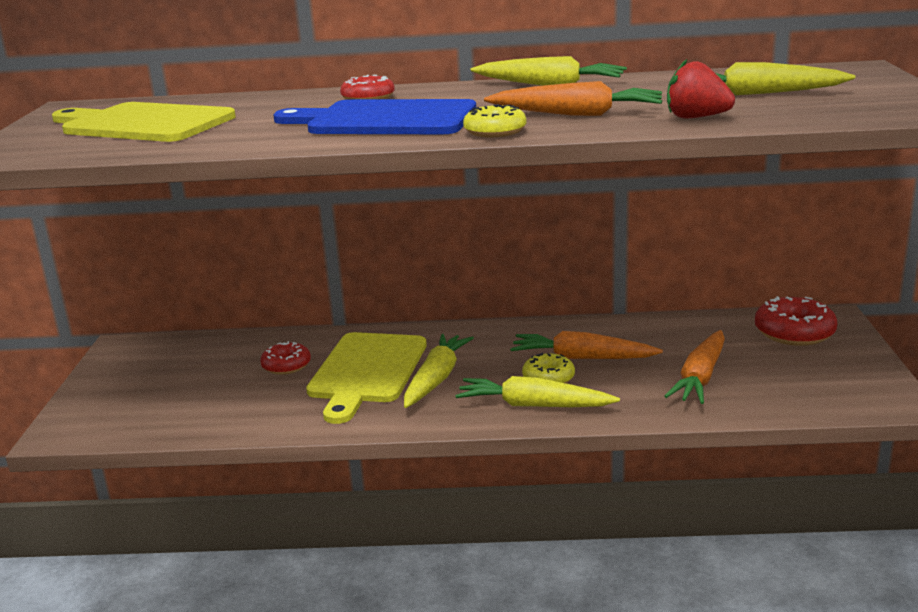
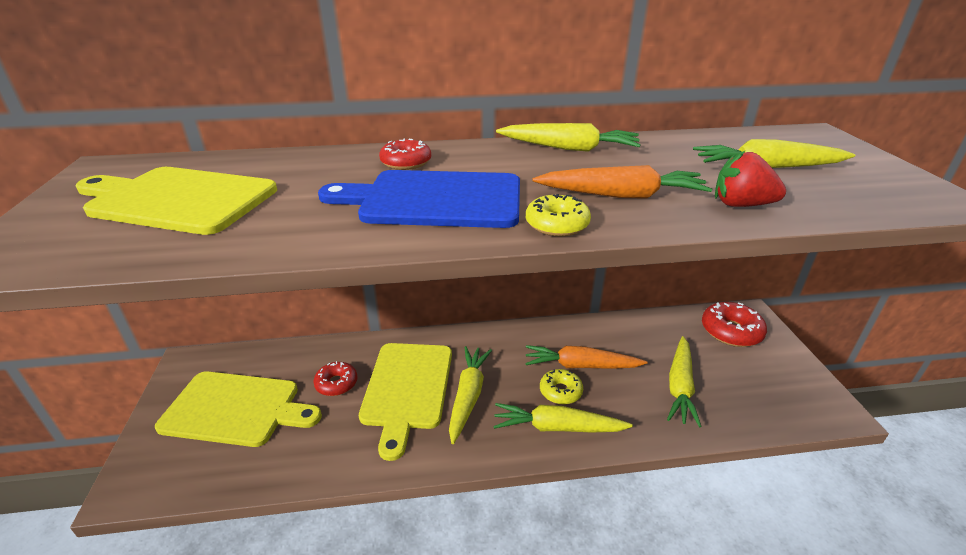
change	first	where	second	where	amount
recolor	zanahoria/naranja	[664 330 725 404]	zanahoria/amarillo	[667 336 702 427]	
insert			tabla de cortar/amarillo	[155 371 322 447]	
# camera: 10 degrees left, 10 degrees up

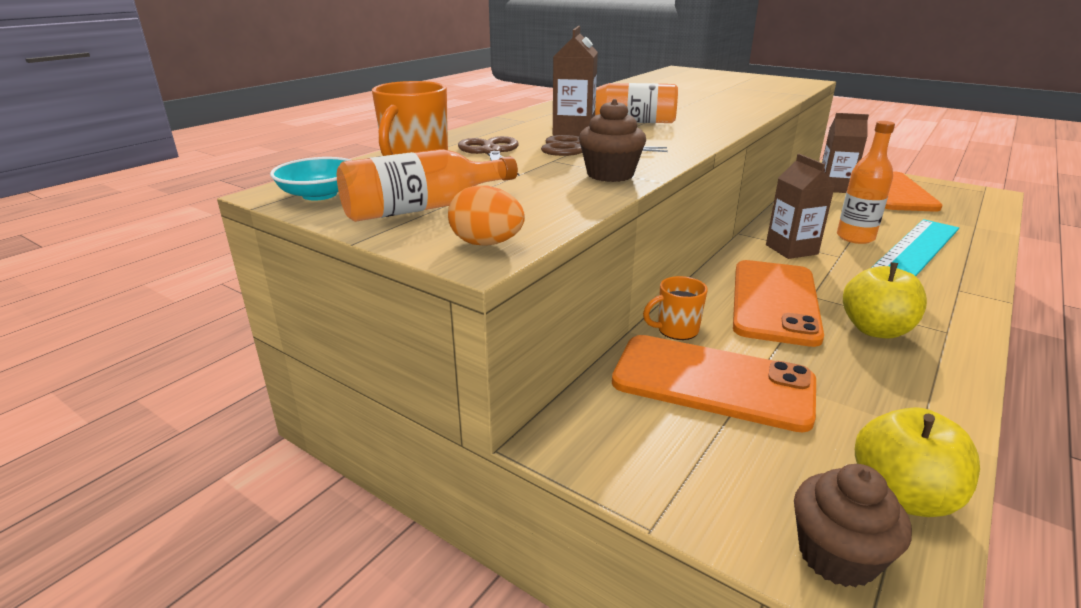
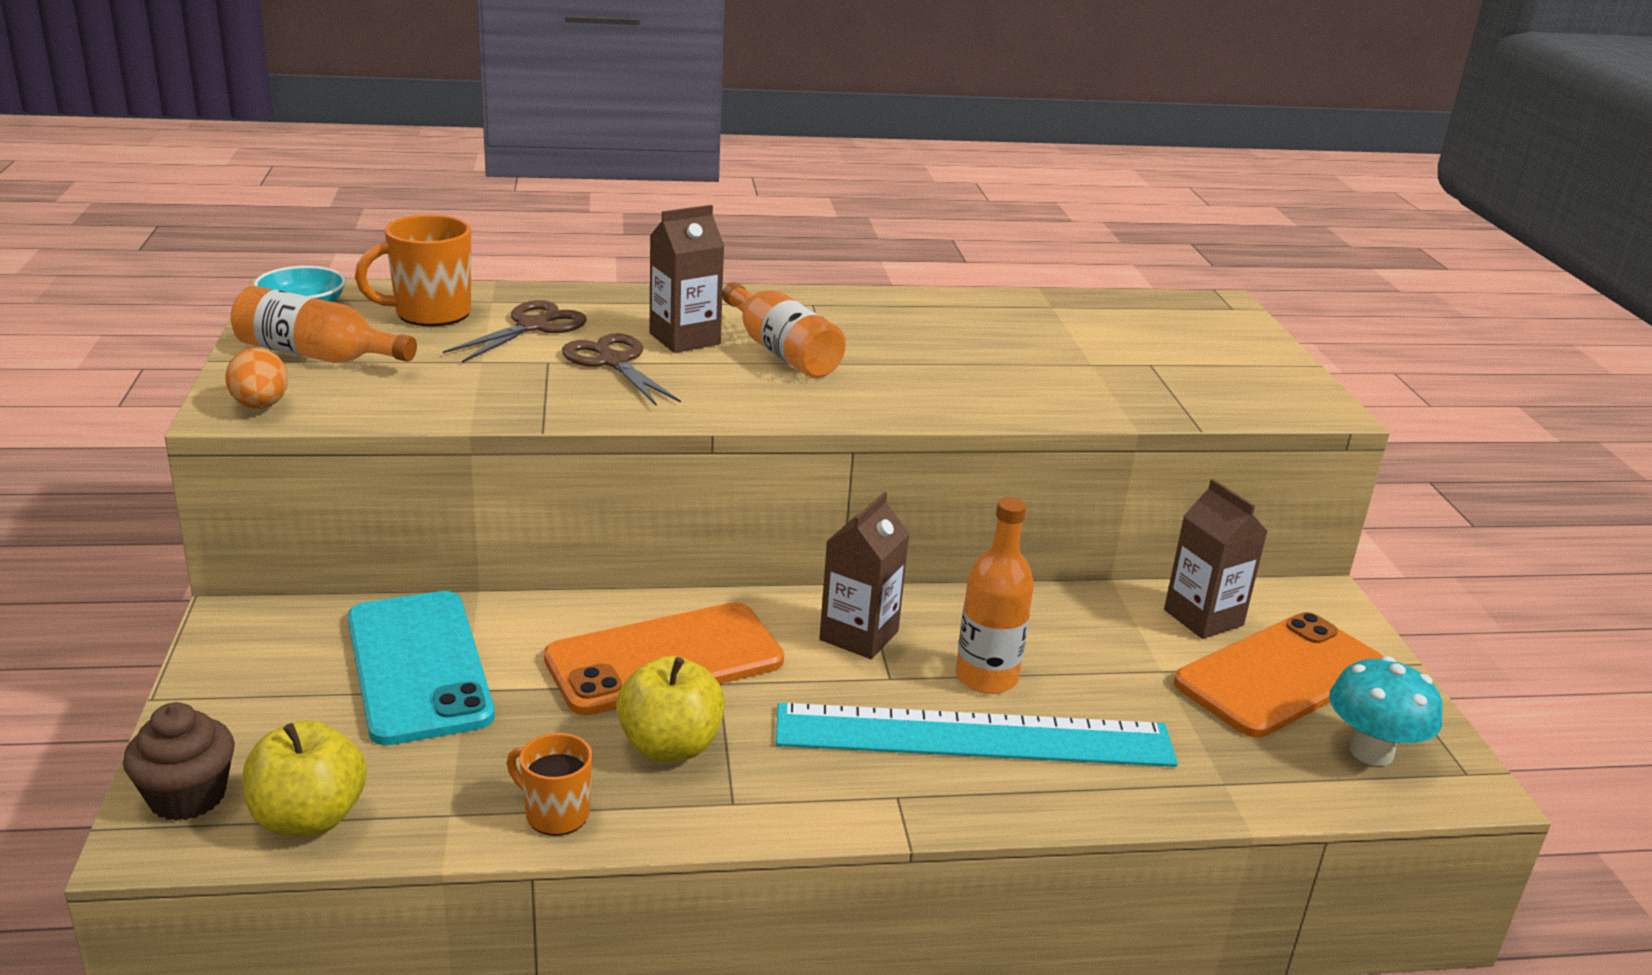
change	first	where	second	where	amount
delete	magdalena/marrón	[579 99 646 182]			
recolor	móvil/naranja	[612 335 816 432]	móvil/turquesa	[348 591 495 745]	
move	taza/naranja	[643 276 708 340]		[507 733 593 836]	
insert			seta/turquesa	[1329 656 1443 766]	
# camera: 45 degrees right, 0 degrees up

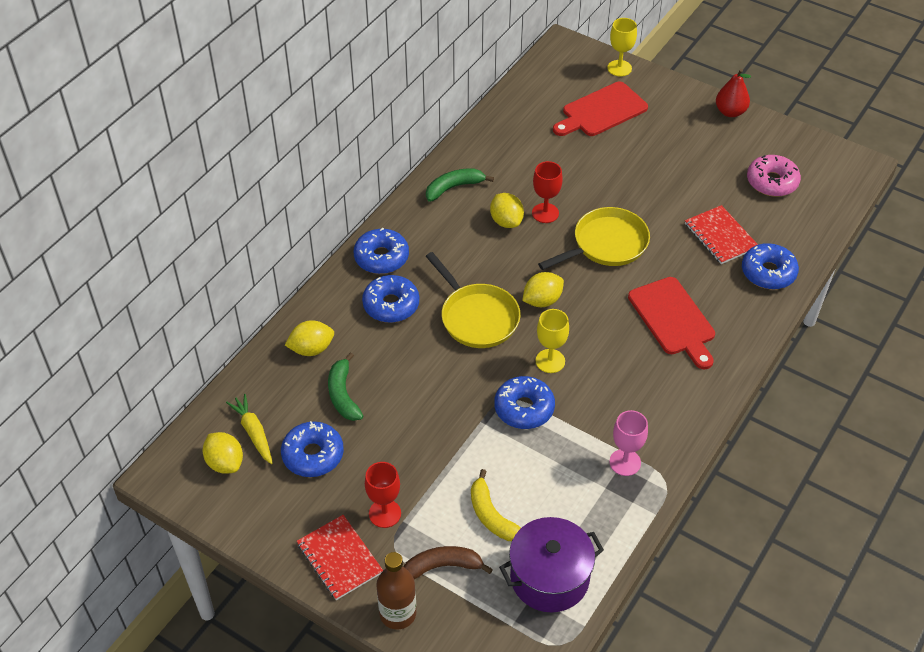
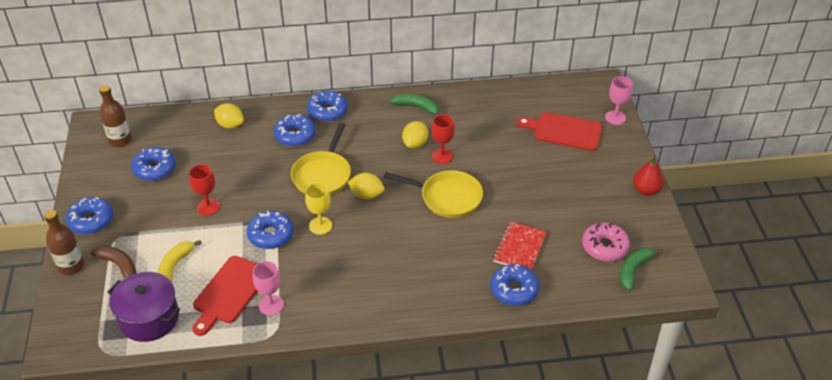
change	first	where	second	where	amount
replace	limón/amarillo	[203 432 243 474]	botella/marrón	[99 85 132 147]	
delete	zanahoria/amarillo	[226 394 273 464]			
replace	cuaderno/rojo	[297 515 383 600]	rosquilla/azul	[66 197 113 234]	
move	plátano/verde	[328 352 363 421]		[620 248 663 291]	
move	copa/rojo	[365 462 401 528]		[189 164 220 215]	
recolor	copa/amarillo	[607 18 637 77]	copa/rosa	[605 76 633 125]	
move	tabla de cortar/rojo	[628 277 715 370]		[192 256 257 336]	
# camera: 50 degrees right, 5 degrees down

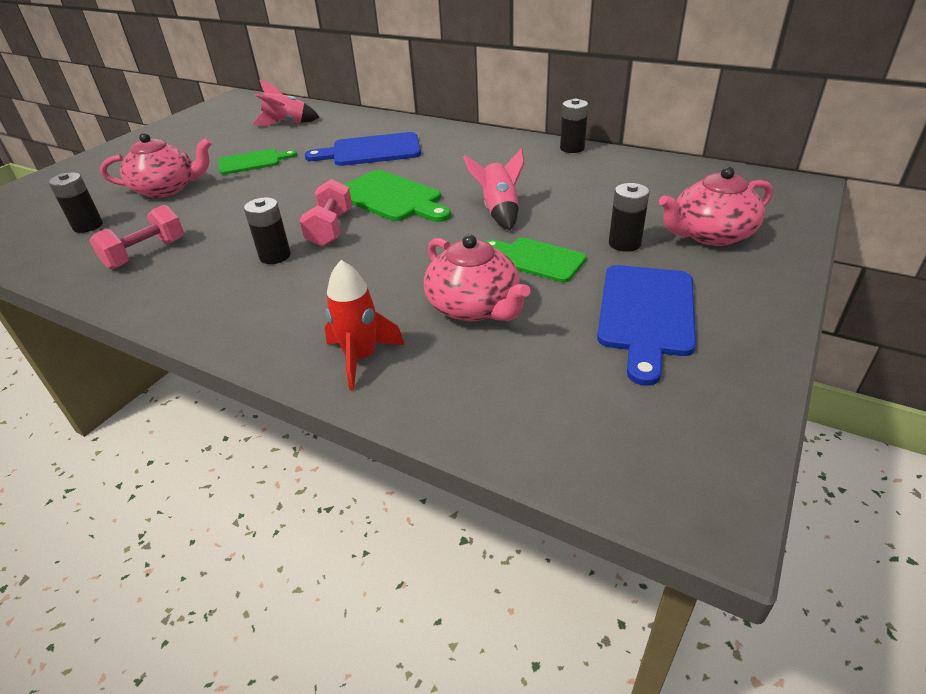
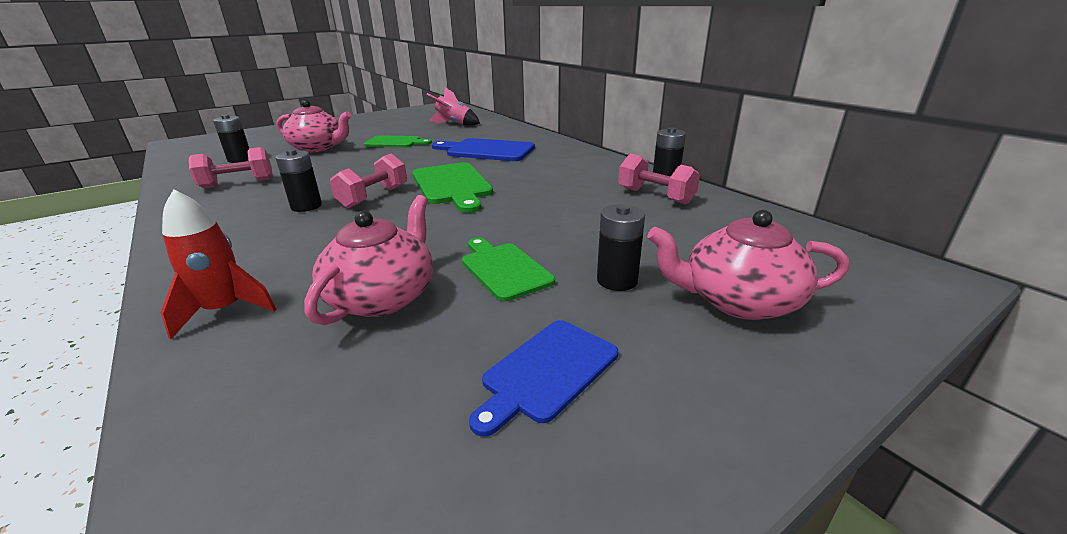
change	first	where	second	where	amount
rotate	tetera/rosa	[424 234 530 322]		[304 195 433 325]	150 degrees counterclockwise
delete	cohete/rosa	[463 148 525 230]			
resize	tabla de cortar/azul	[597 265 696 385]		[469 320 618 437]	x0.66
insert			mancuerna/rosa	[618 154 700 205]	
# camera: 25 degrees right, 10 degrees down

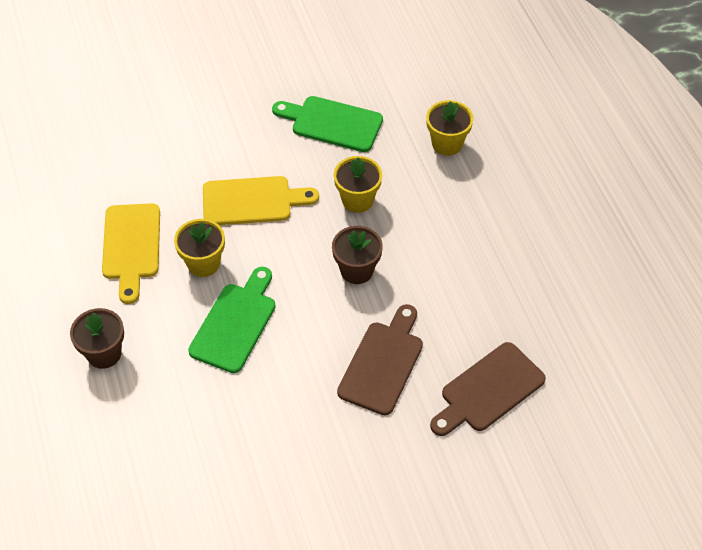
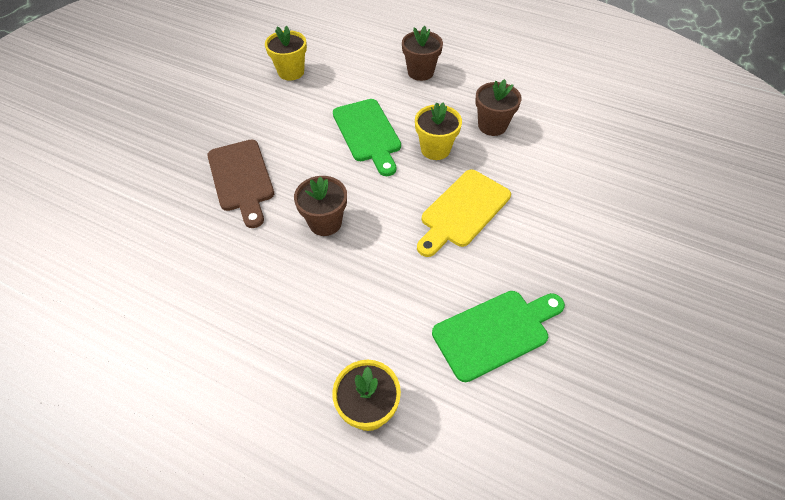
change	first	where	second	where	amount
replace	tabla de cortar/amarillo	[102 203 160 304]	maceta/marrón	[475 79 522 136]	
move	maceta/amarillo	[334 156 382 213]		[265 26 307 80]	
delete	tabla de cortar/marrón	[430 342 546 436]			
# camera: 135 degrees right, 0 degrees up

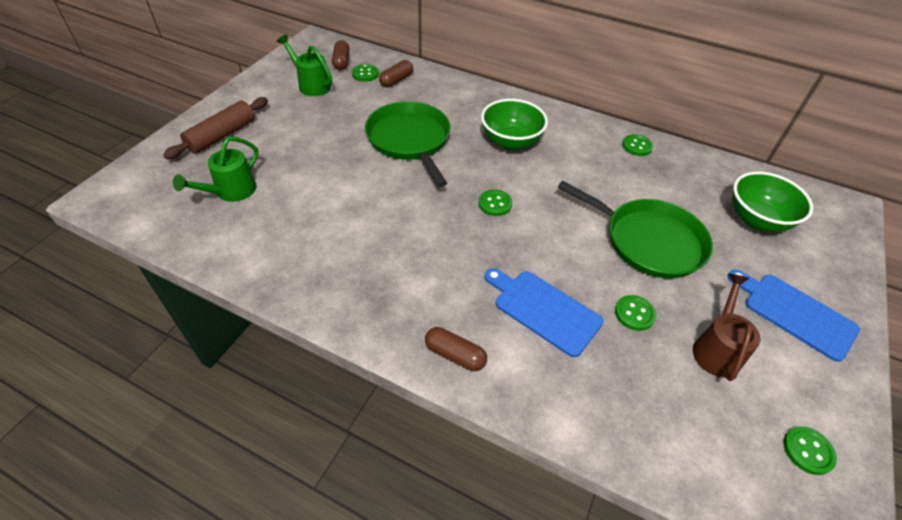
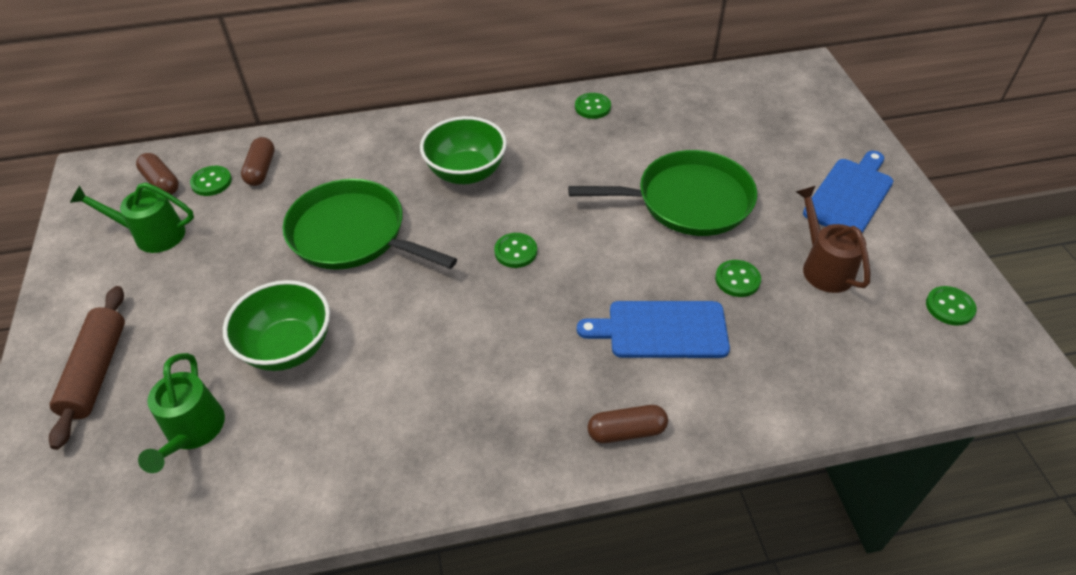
change	first	where	second	where	amount
rotate	tabla de cortar/azul	[728 269 860 362]		[803 151 893 233]	120 degrees clockwise
move	cuenco/verde	[732 171 813 232]		[223 280 330 371]	
# camera: 35 degrees left, 0 degrees up

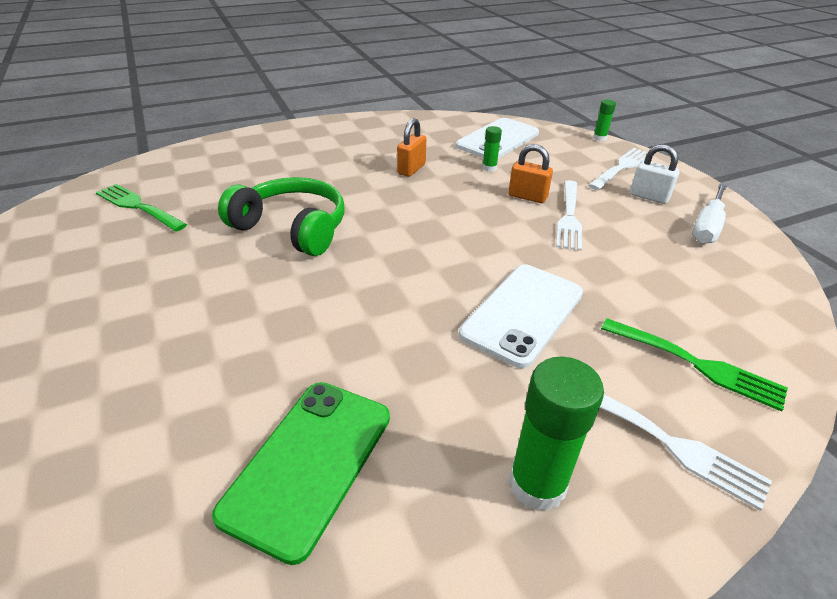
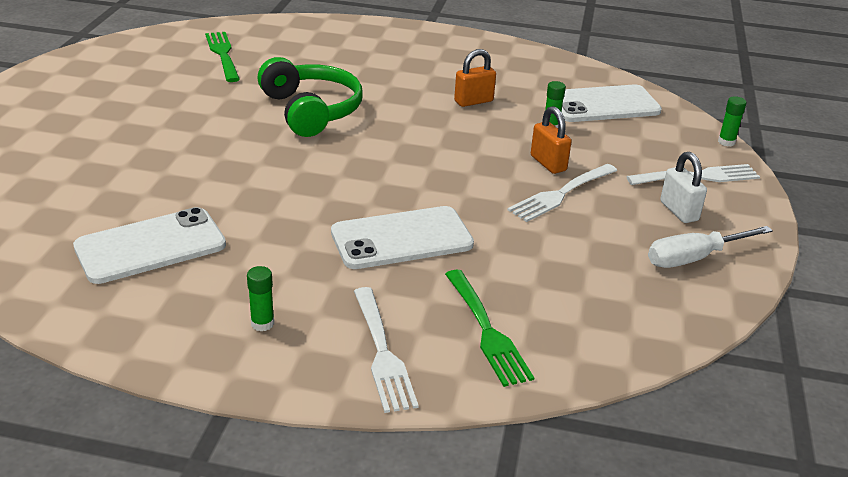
change	first	where	second	where	amount
recolor	móvil/verde	[212 382 390 565]	móvil/blanco	[73 207 226 284]	
resize	barra de pegamento/verde	[509 357 604 511]		[247 266 274 332]	x0.51
# camera: 35 degrees right, 5 degrees down

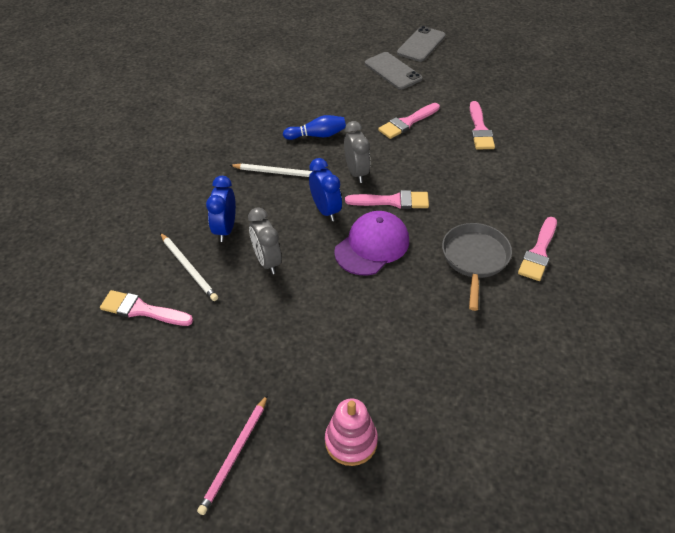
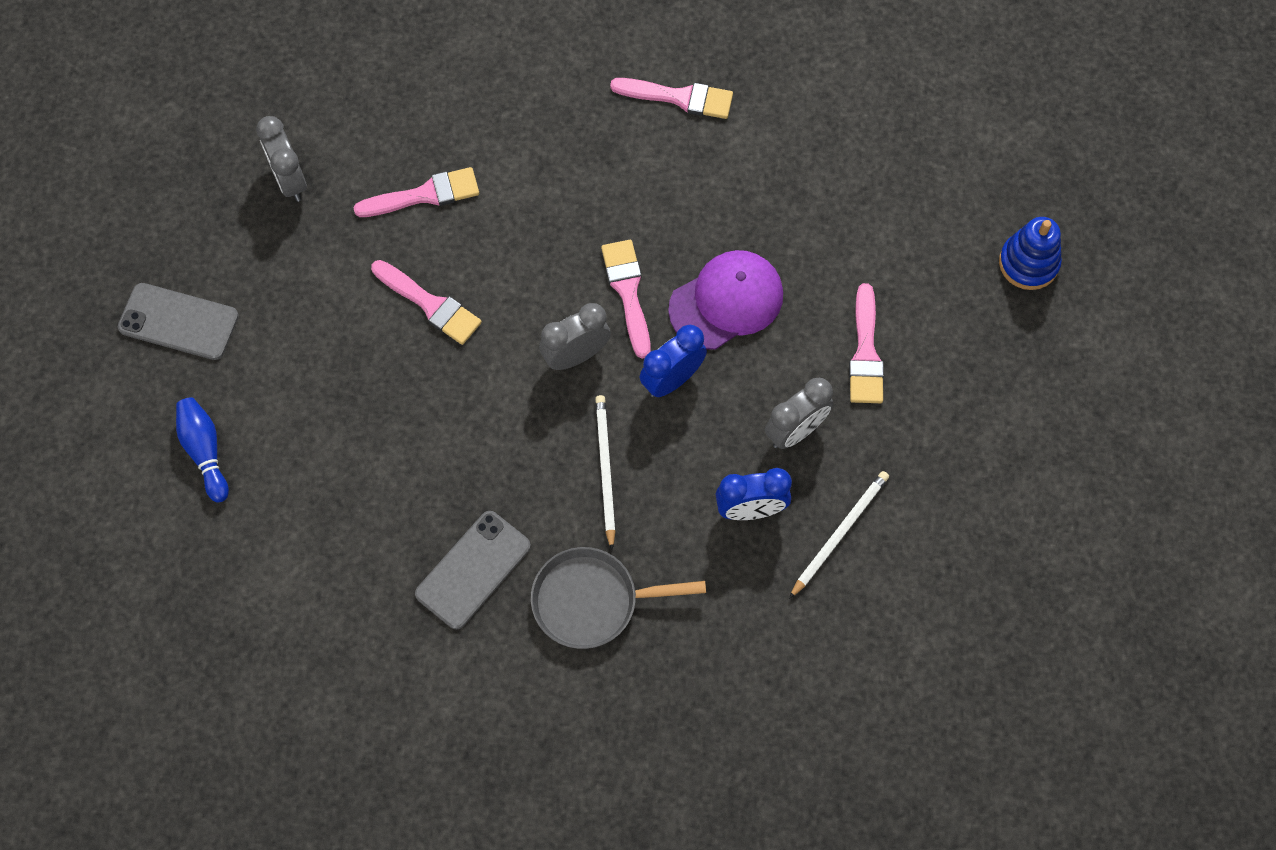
change	first	where	second	where	amount
move	pincel/rosa	[100 290 193 326]		[849 283 884 403]	
delete	lápiz/rosa	[197 395 268 515]			
move	bolo/azul	[283 115 346 140]		[176 397 229 502]	
recolor	juguete apilable/rosa	[325 399 378 466]	juguete apilable/azul	[999 217 1062 290]	
rotate	gorra/morado	[334 211 409 275]		[668 250 783 350]	120 degrees clockwise
move	móvil/gris	[365 52 422 90]		[415 511 531 629]	
move	sartén/gris	[442 223 512 311]		[531 547 706 649]	
insert			despertador/gris	[256 116 307 202]	
# camera: 105 degrees left, 20 degrees up

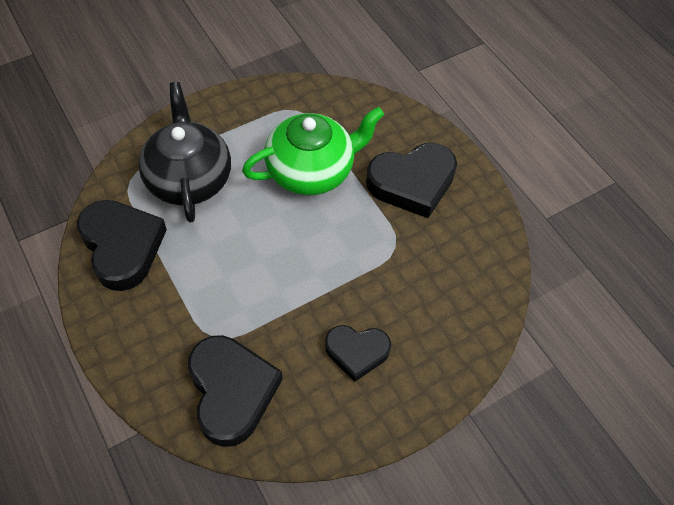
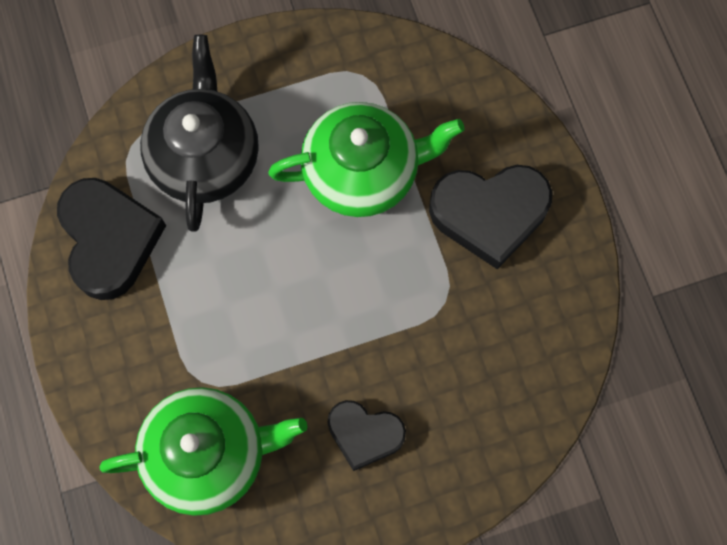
change	first	where	second	where	amount
replace	corazón/negro	[188 335 283 447]	tetera/verde	[99 387 307 516]	
# camera: 15 degrees right, 15 degrees up

